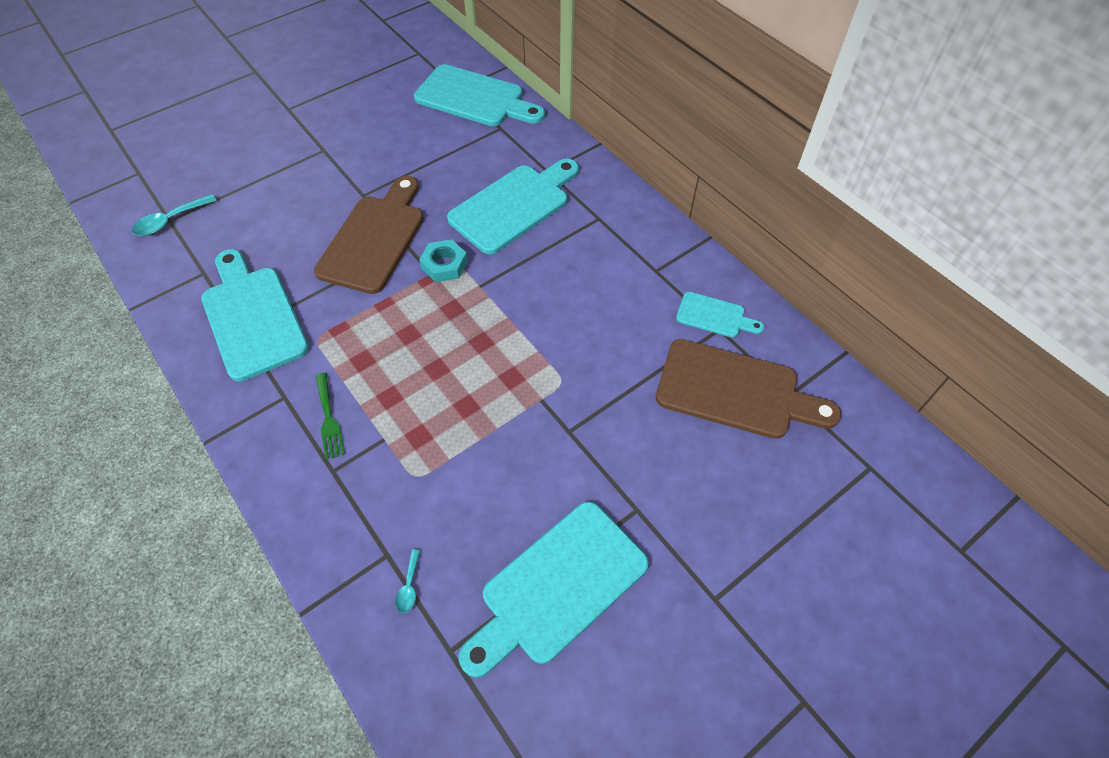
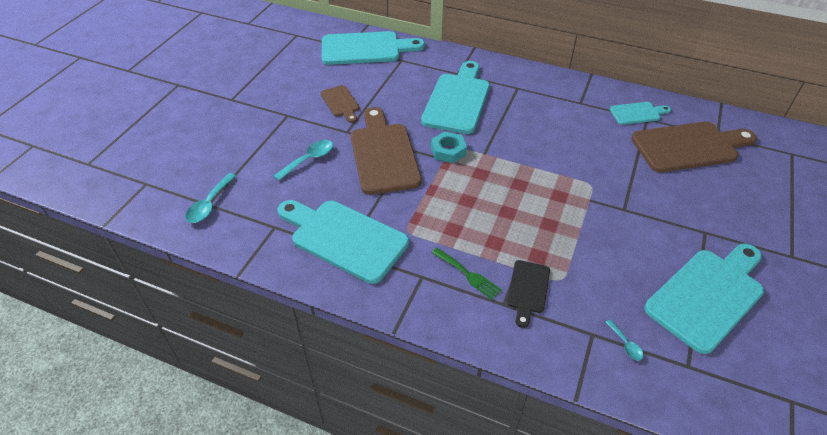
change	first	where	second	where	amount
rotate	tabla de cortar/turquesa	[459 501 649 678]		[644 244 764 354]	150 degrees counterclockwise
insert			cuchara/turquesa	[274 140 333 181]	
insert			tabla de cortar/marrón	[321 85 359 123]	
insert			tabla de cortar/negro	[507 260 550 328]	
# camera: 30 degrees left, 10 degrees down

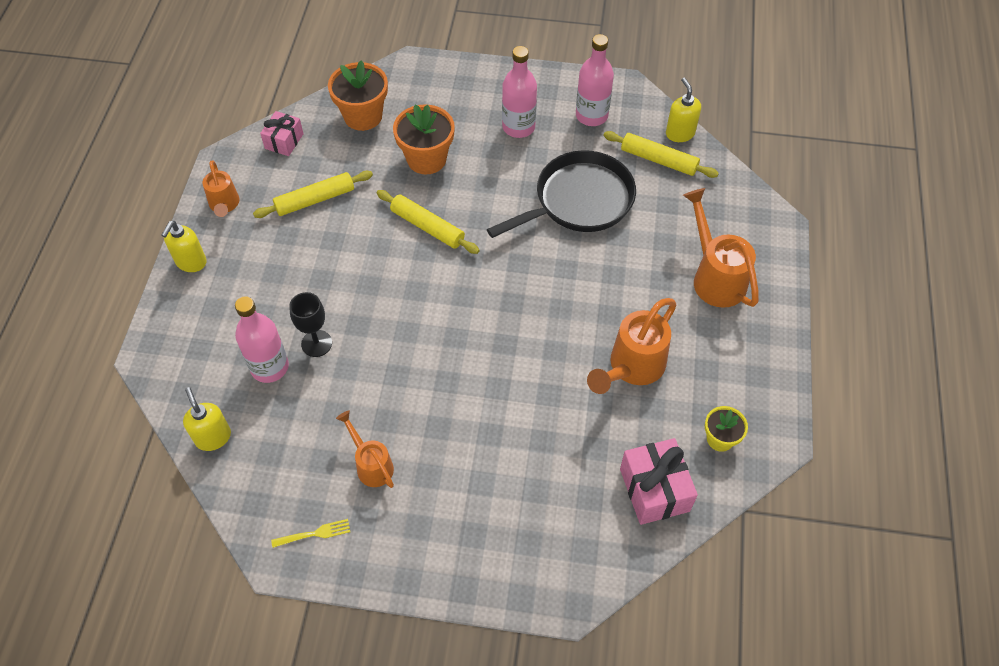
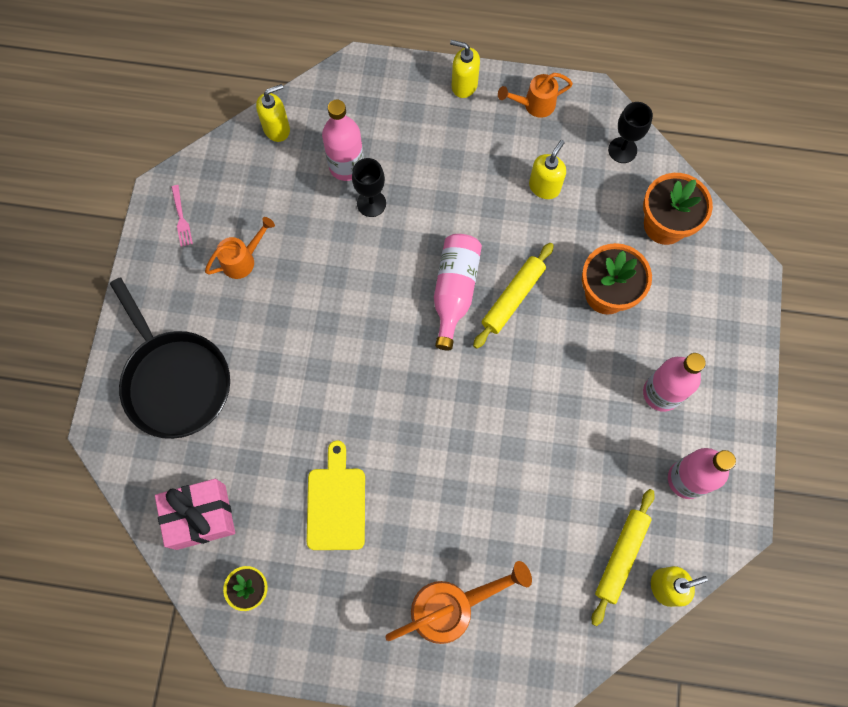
change	first	where	second	where	amount
replace	rodillo/amarillo	[253 171 373 218]	dispensador de jabón/amarillo	[529 140 566 199]	
replace	regalo/rosa	[260 111 304 156]	copa/negro	[608 102 653 163]	
recolor	tenedor/amarillo	[271 519 350 548]	tenedor/rosa	[171 185 193 247]	
move	sartén/negro	[487 150 636 238]		[110 278 230 439]	
replace	regadera/naranja	[587 298 677 394]	tabla de cortar/amarillo	[307 440 365 550]	
insert			botella/rosa	[434 234 482 350]	
# camera: 90 degrees right, 15 degrees up

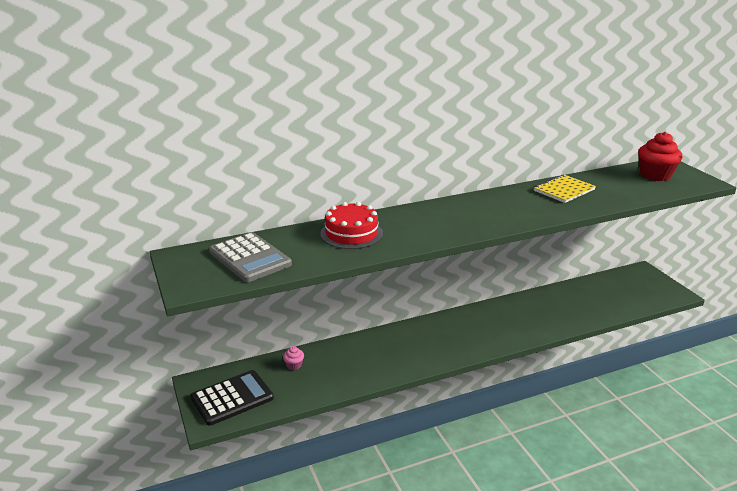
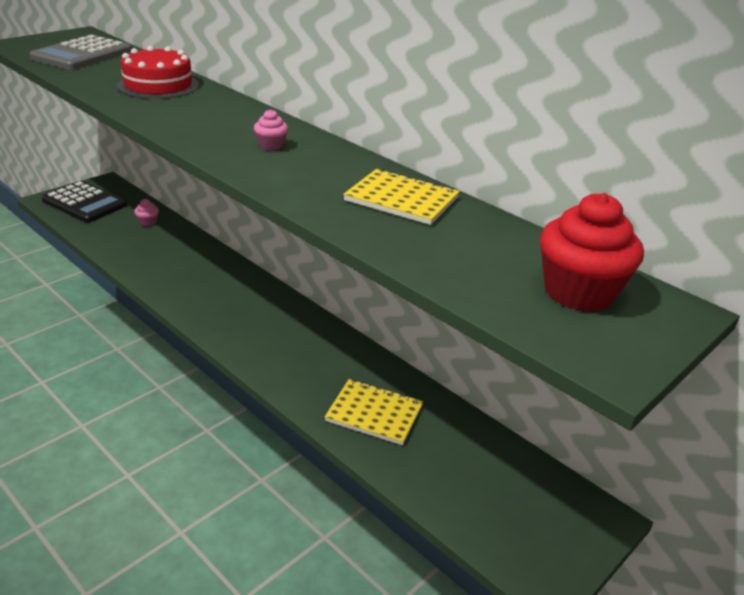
change	first	where	second	where	amount
insert			magdalena/rosa	[254 109 288 151]	
insert			cuaderno/amarillo	[325 379 423 445]	
# camera: 65 degrees right, 5 degrees up

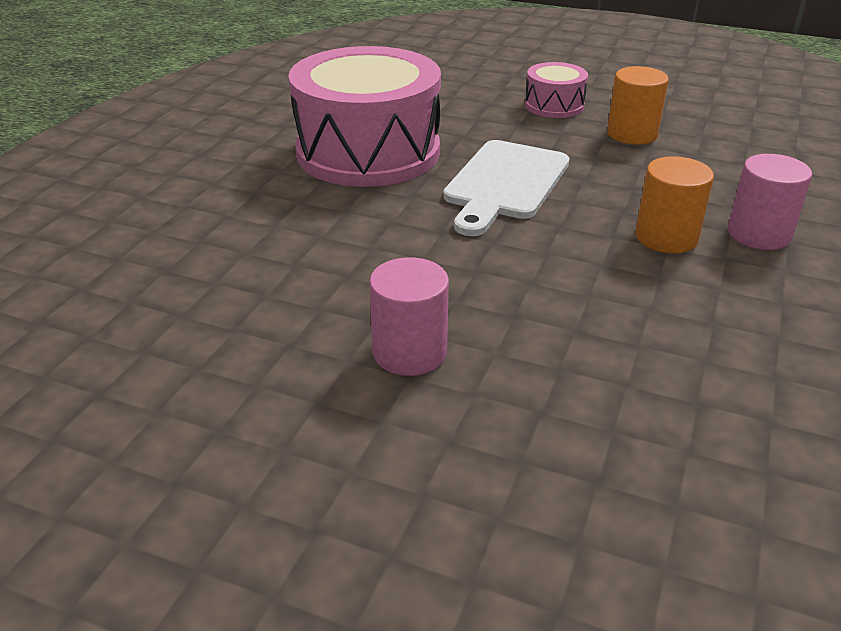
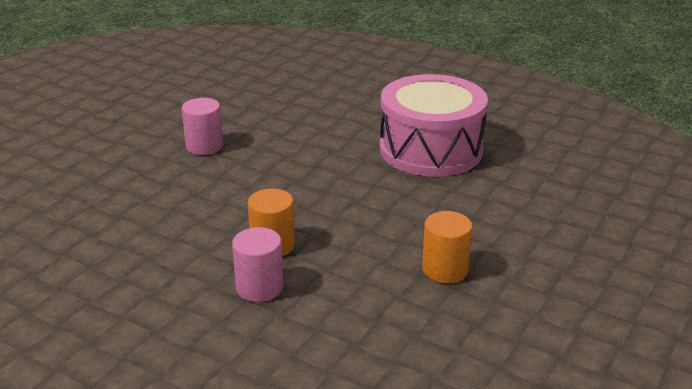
change	first	where	second	where	amount
delete	tabla de cortar/blanco	[443 140 570 236]			
delete	tambor/rosa	[525 62 588 118]			
# camera: 100 degrees right, 5 degrees down

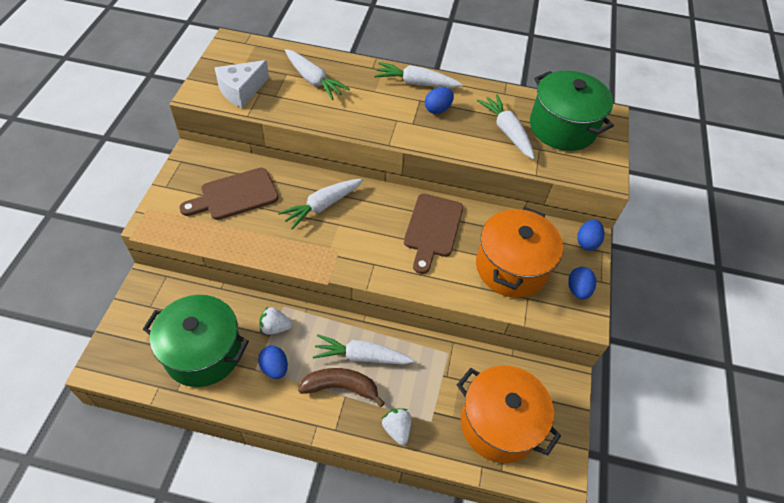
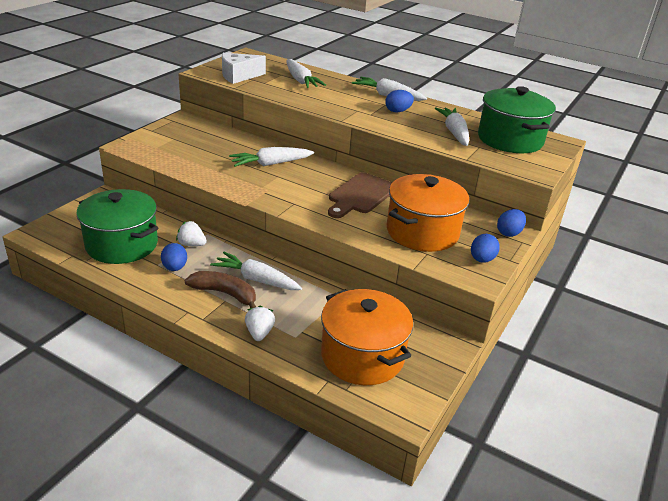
change	first	where	second	where	amount
delete	tabla de cortar/marrón	[179 168 278 220]			
# camera: 20 degrees right, 20 degrees down

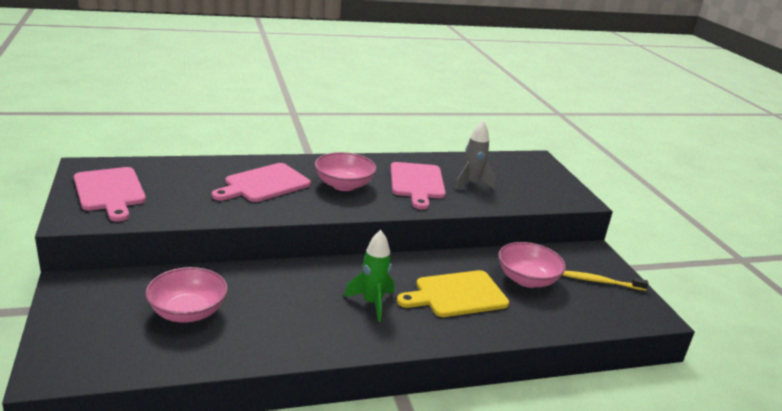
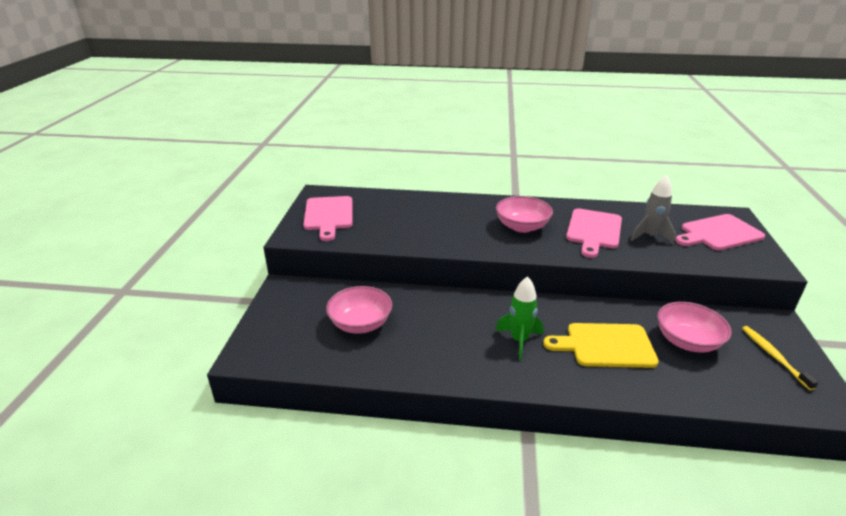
change	first	where	second	where	amount
move	tabla de cortar/rosa	[212 163 311 202]		[675 214 765 250]	
rotate	cepillo de dientes/amarillo	[562 271 648 291]		[742 326 818 390]	45 degrees clockwise
# camera: 25 degrees right, 5 degrees up

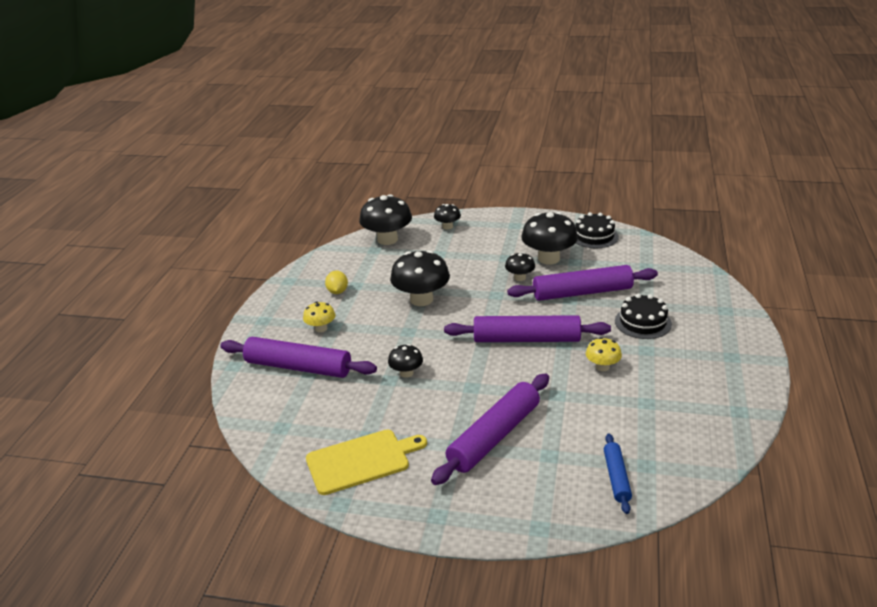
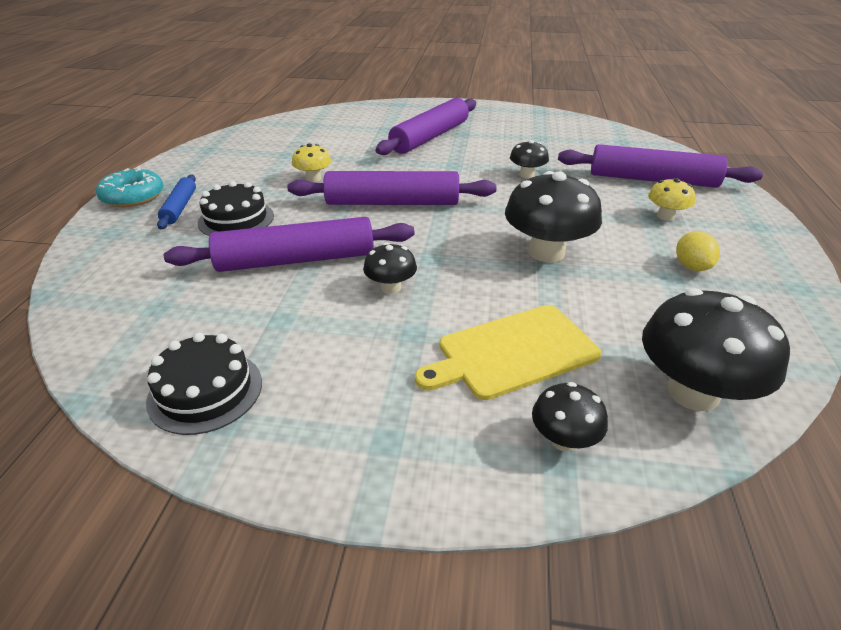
change	first	where	second	where	amount
move	tabla de cortar/amarillo	[306 430 427 495]		[415 305 601 400]	
delete	seta/negro	[521 212 578 265]			
move	rodillo/azul	[604 433 632 514]		[157 175 196 229]	
insert			rosquilla/turquesa	[96 167 164 208]	
# camera: 175 degrees right, 5 degrees up

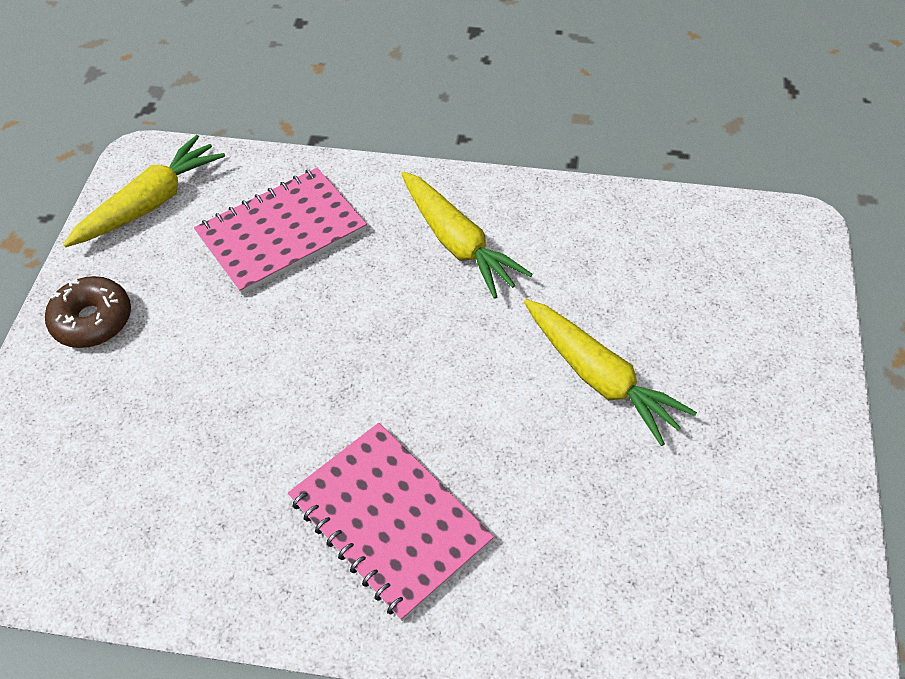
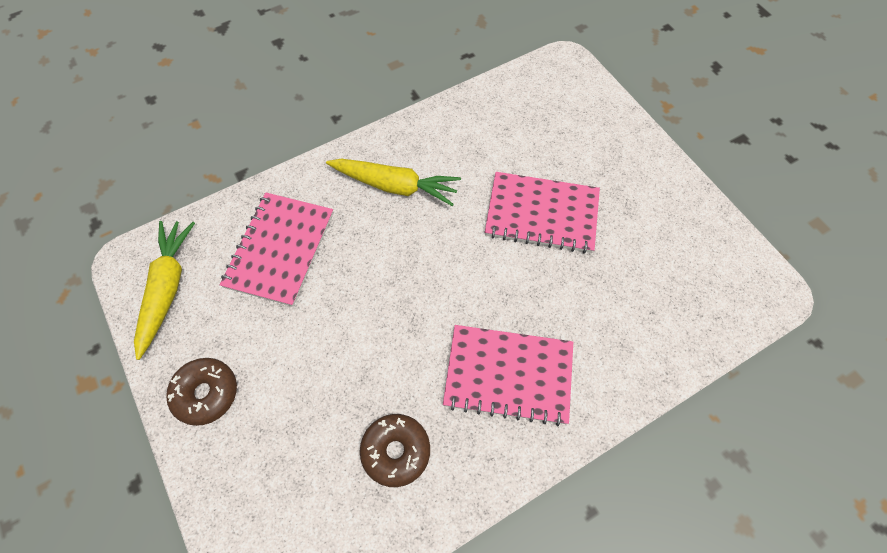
change	first	where	second	where	amount
replace	zanahoria/amarillo	[524 299 697 446]	cuaderno/rosa	[485 172 600 253]	
insert			rosquilla/marrón	[360 414 430 487]	
# camera: 40 degrees left, 10 degrees up

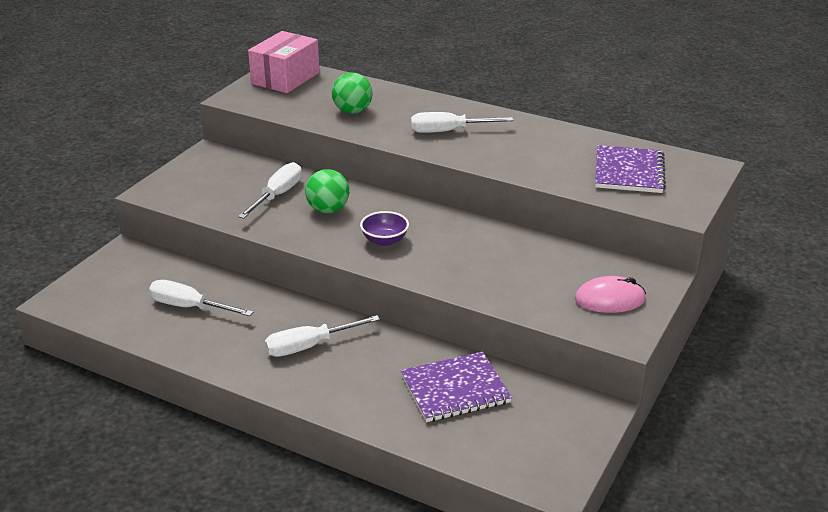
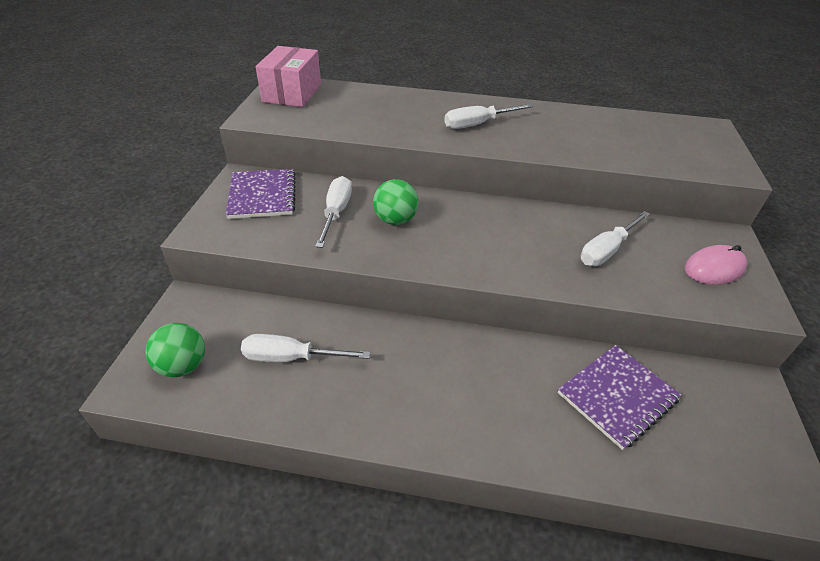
change	first	where	second	where	amount
move	destornillador/blanco	[265 315 380 357]		[581 211 650 266]	
move	pelota/verde	[332 73 373 114]		[145 323 205 377]	
delete	cuenco/morado	[360 211 409 246]			
move	cuaderno/morado	[595 145 666 193]		[225 169 296 219]	
# camera: 20 degrees left, 10 degrees up

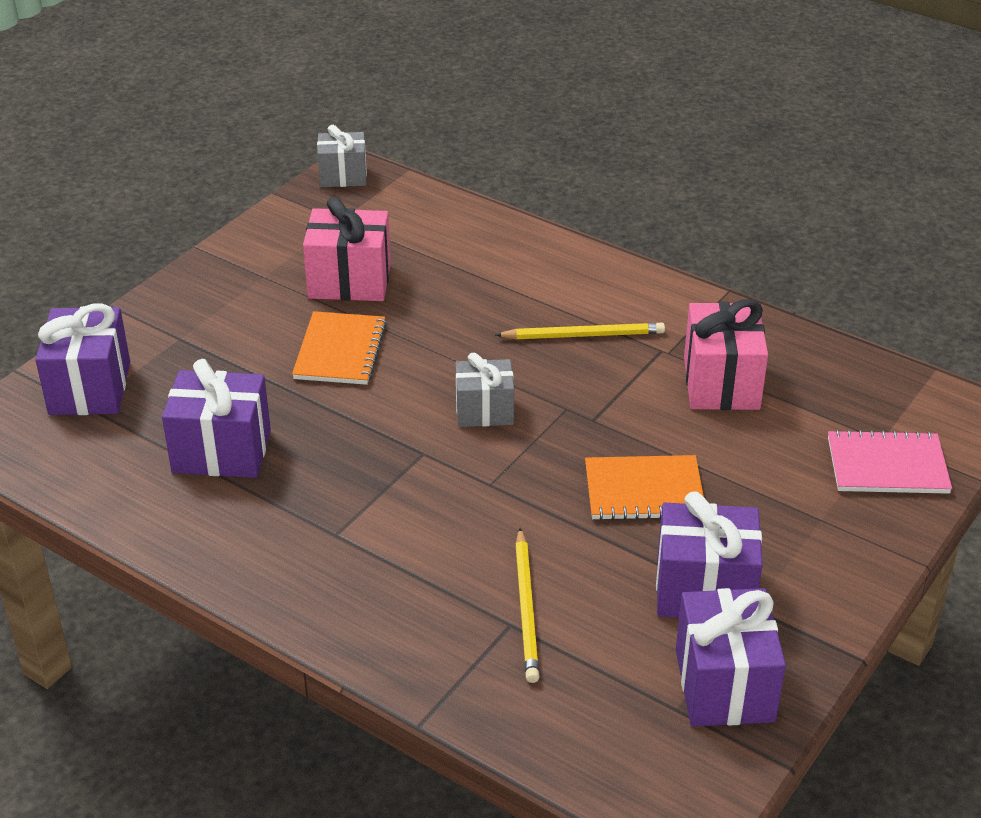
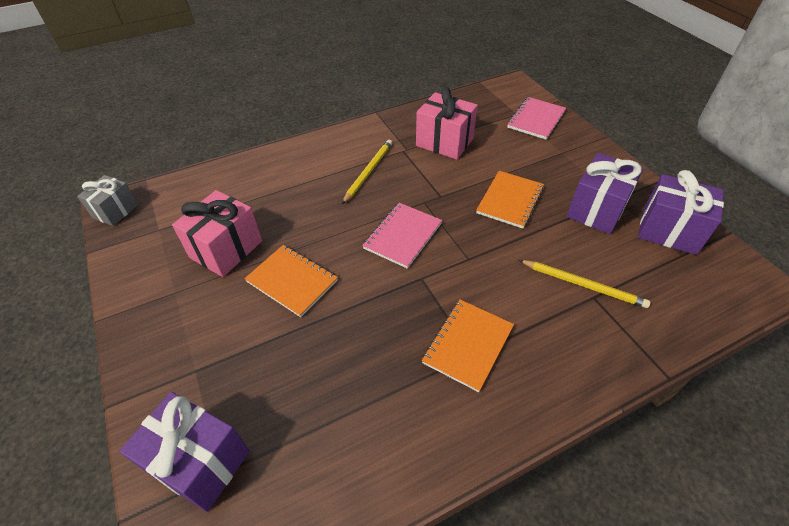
change	first	where	second	where	amount
delete	regalo/morado	[162 359 271 478]			
replace	regalo/gris	[455 353 514 427]	cuaderno/rosa	[362 203 442 269]	
insert			cuaderno/naranja	[422 300 514 392]	
# camera: 60 degrees left, 10 degrees up

